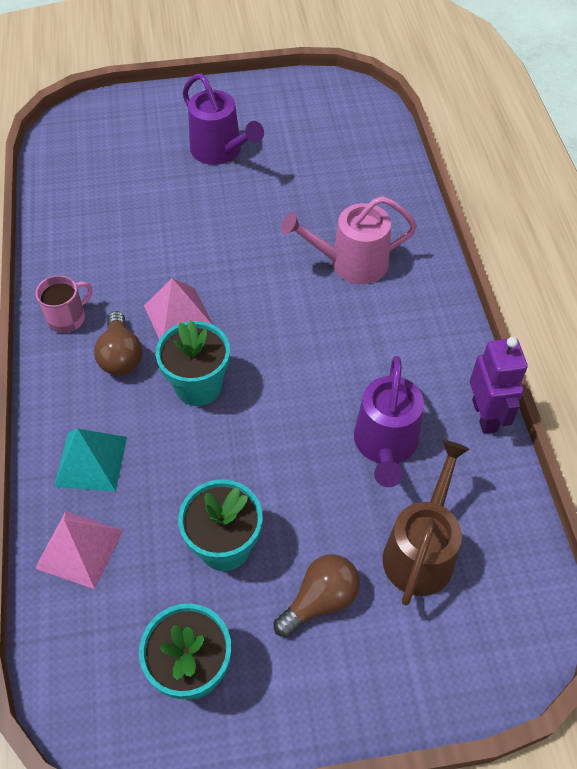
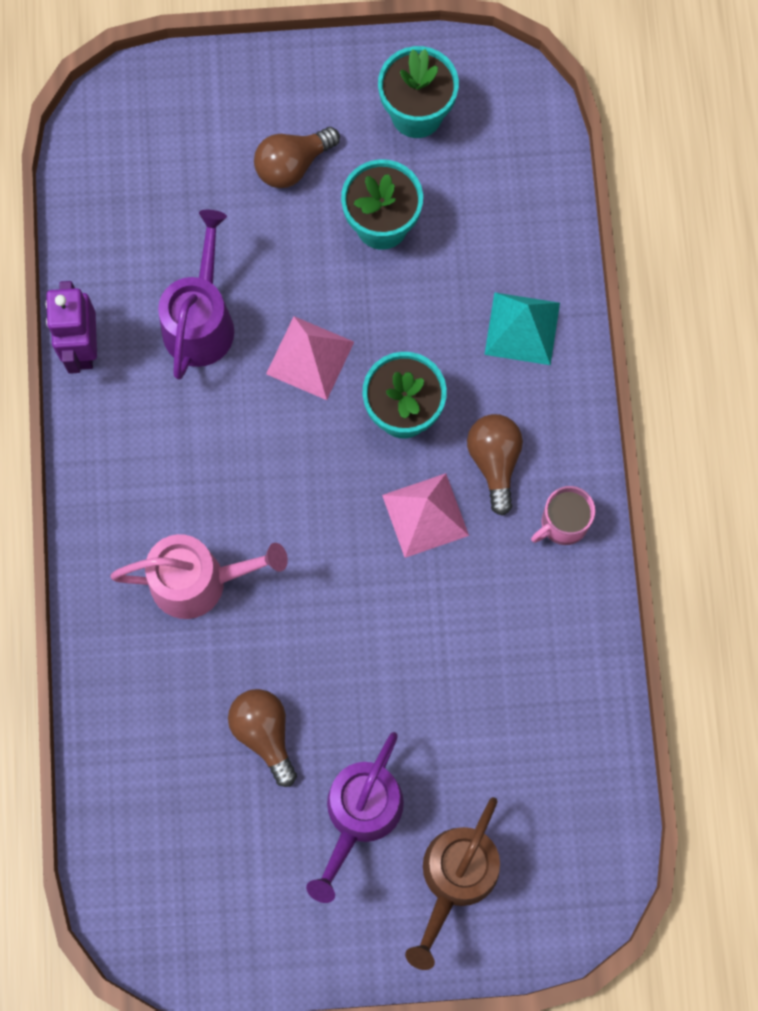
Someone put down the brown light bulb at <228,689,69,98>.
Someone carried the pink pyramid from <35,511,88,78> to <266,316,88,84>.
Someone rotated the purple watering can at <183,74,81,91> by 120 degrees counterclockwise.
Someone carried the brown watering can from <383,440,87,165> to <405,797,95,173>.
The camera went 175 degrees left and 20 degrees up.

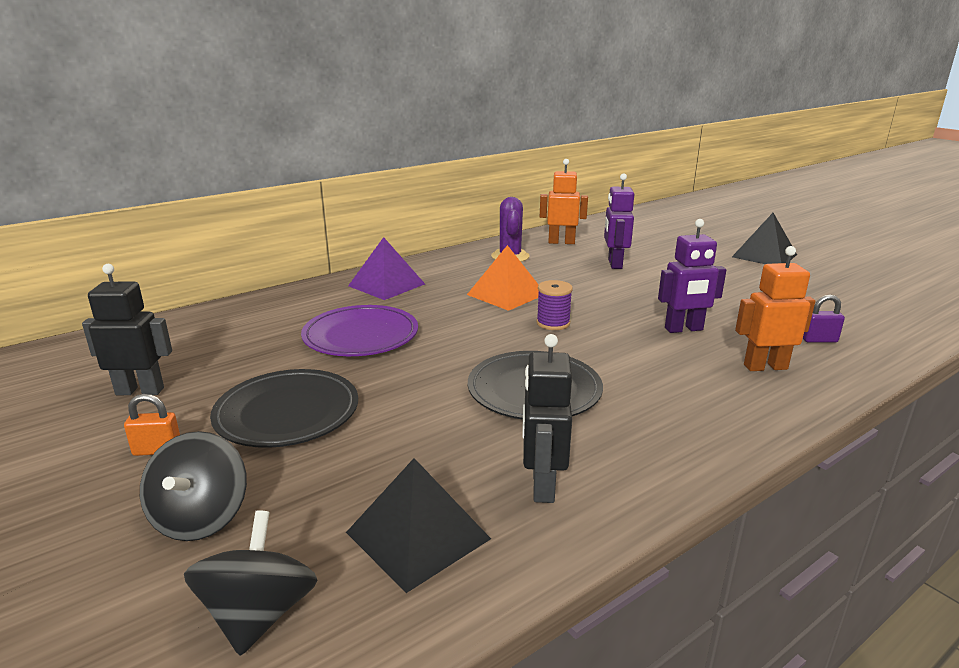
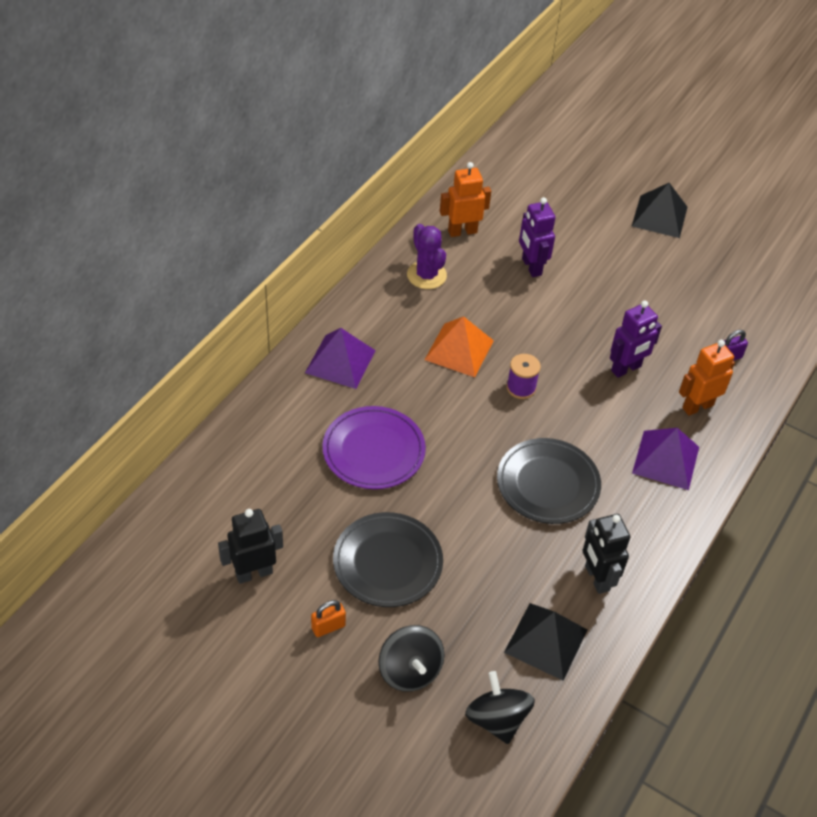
Someone put down the purple pyramid at <632,428,67,62>.
The camera went 25 degrees left and 25 degrees up.

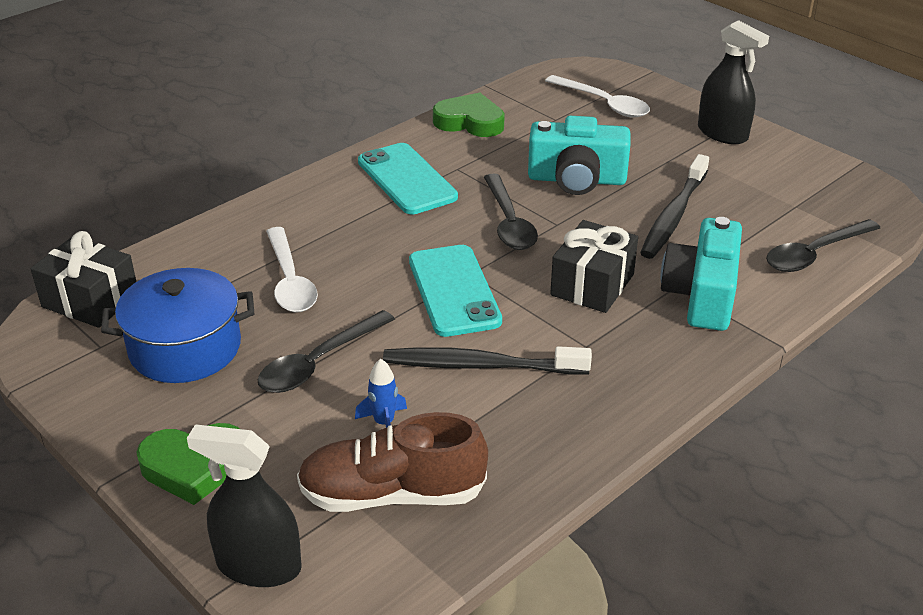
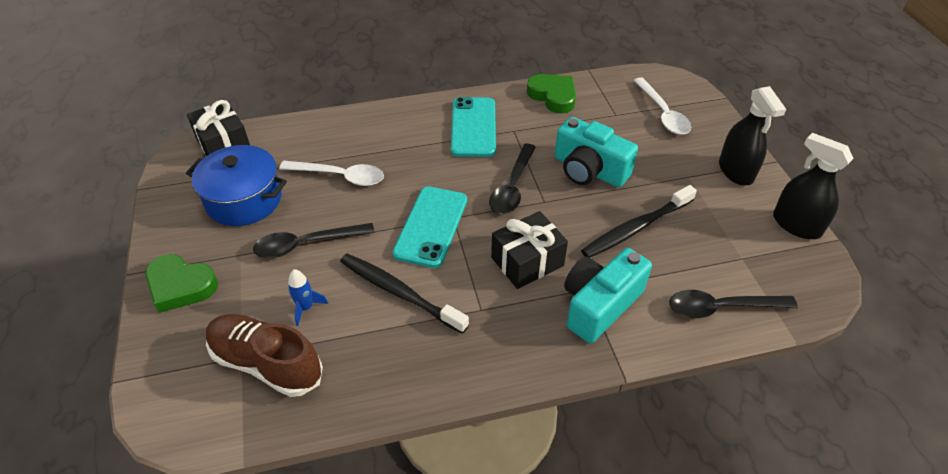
Someone rotated the white spoon at <266,227,52,85> by 90 degrees counterclockwise.
Someone carried the black spray bottle from <187,424,115,163> to <773,133,81,106>.
The camera went 30 degrees right and 10 degrees up.

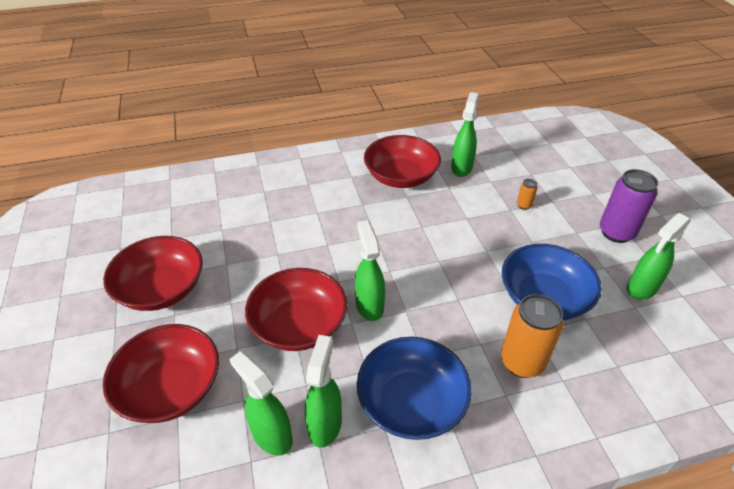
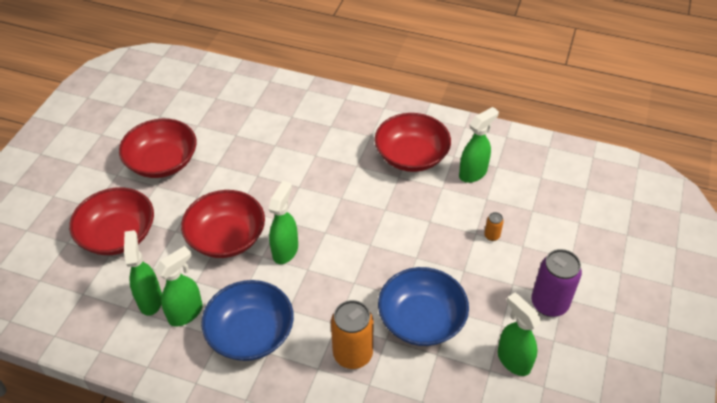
Someone rotated the green spray bottle at <627,213,63,87> by 60 degrees clockwise.
The camera went 35 degrees right and 5 degrees up.

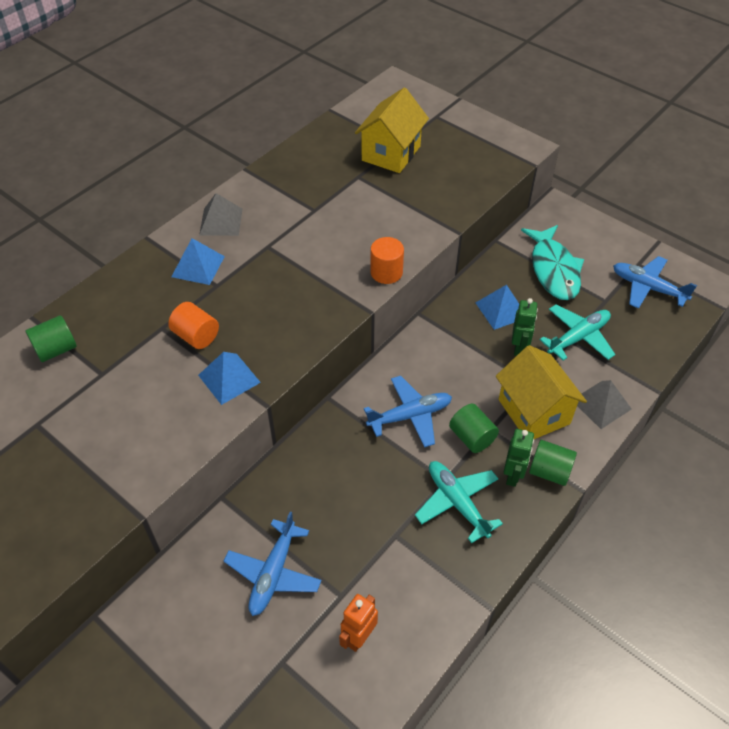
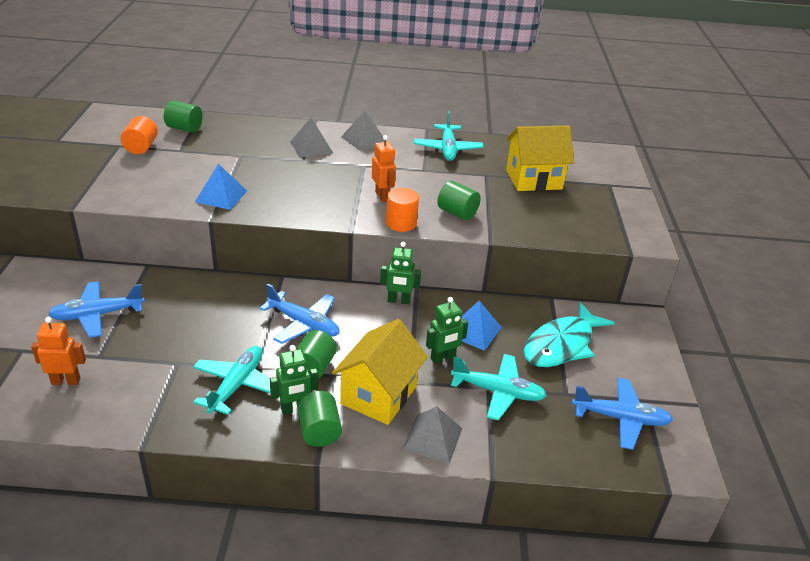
Someone carried the orange cylinder from <168,302,51,47> to <121,116,37,38>.
Someone repainted the blue pyramid at <171,238,54,47>, which became the grey pyramid at <290,117,43,40>.
Someone put down the orange robot at <372,135,24,67>.
Someone put down the green robot at <380,242,41,62>.
Someone put down the turquoise plane at <414,111,69,50>.
Someone put down the green cylinder at <437,181,44,39>.
Someone rotated the blue plane at <613,256,84,53> by 105 degrees clockwise.
The camera went 50 degrees right and 15 degrees down.

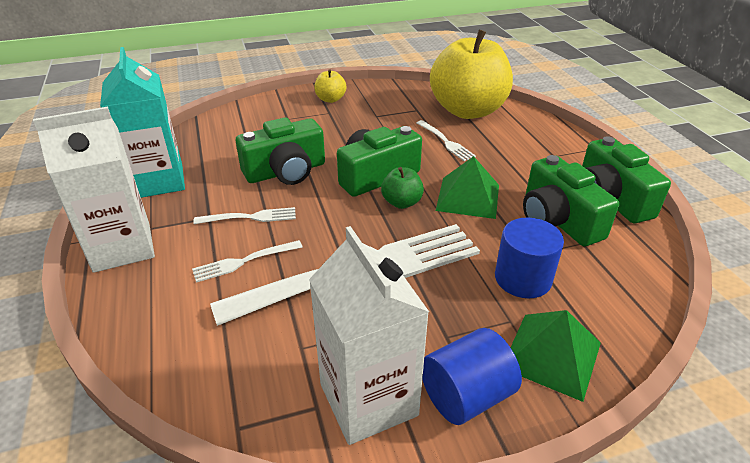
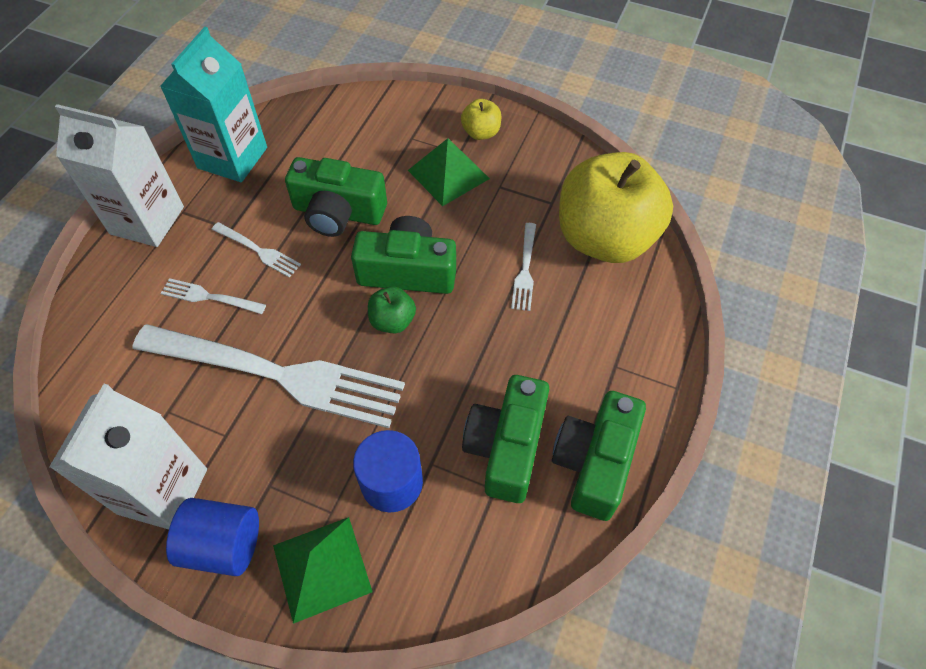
Someone carried the green pyramid from <436,156,63,63> to <408,138,82,68>.
The camera went 40 degrees right and 20 degrees up.

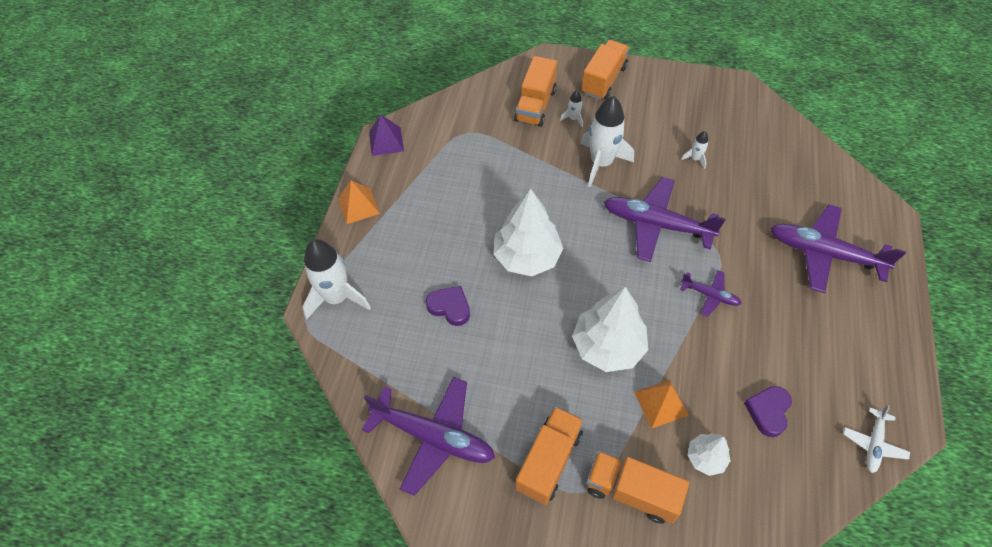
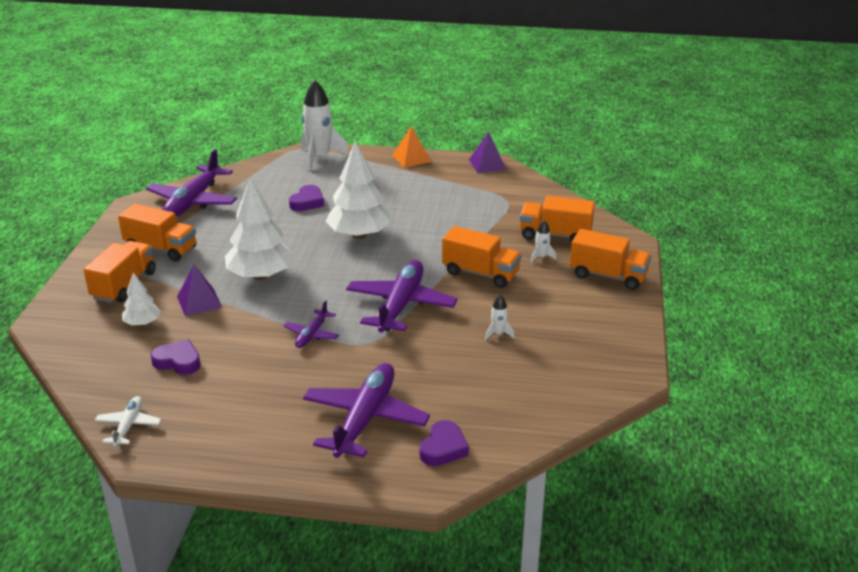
Someone rotated the white plane at <843,405,67,68> by 75 degrees clockwise.
Someone repainted the orange pyramid at <634,380,55,48>, which became the purple pyramid at <177,265,45,51>.
Someone put down the purple heart at <419,420,50,46>.
Someone swapped the white rocket at <580,96,54,91> for the orange truck at <442,226,80,62>.
The camera went 85 degrees right and 25 degrees down.

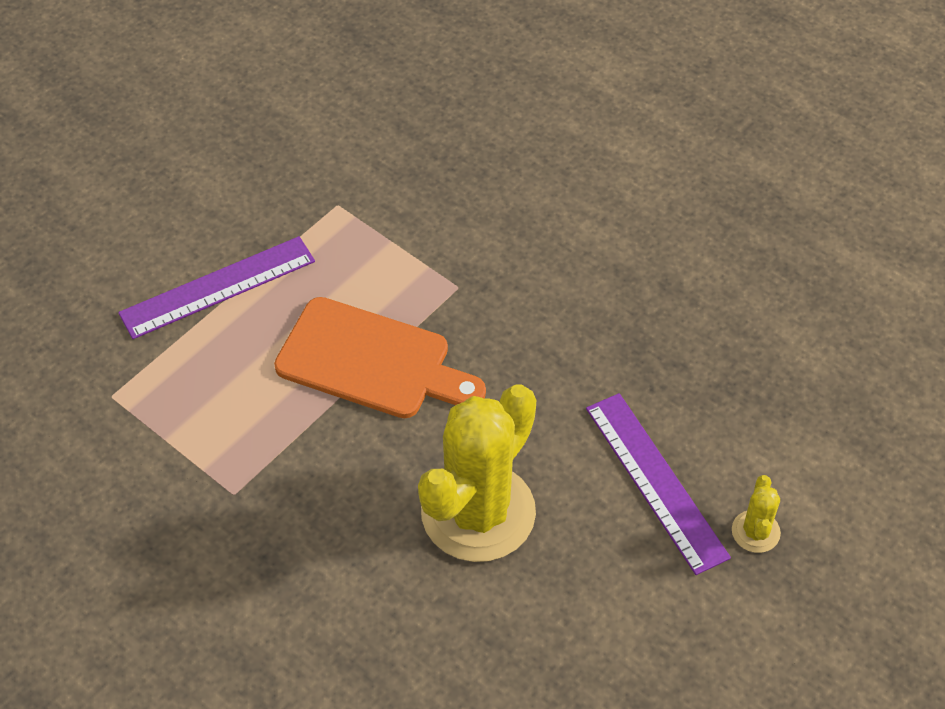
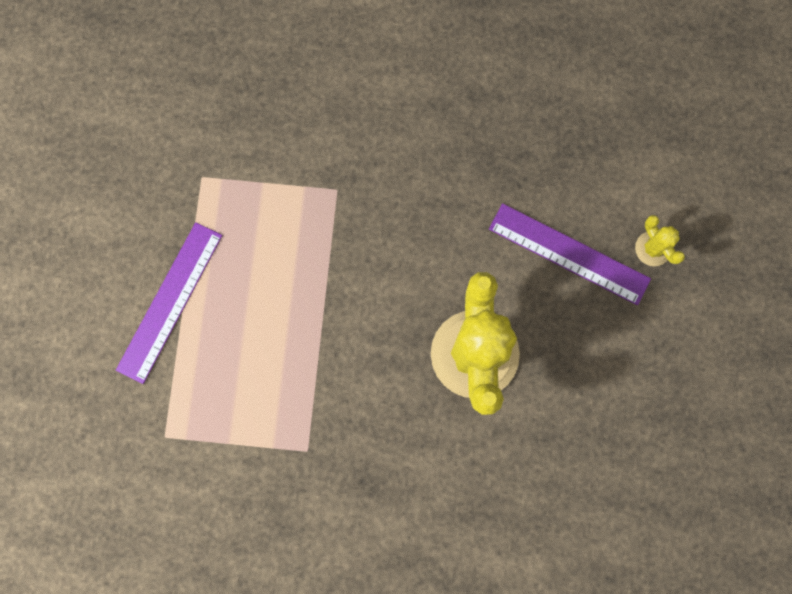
Someone took away the orange cutting board at <274,297,212,121>.
The camera went 35 degrees left and 25 degrees up.

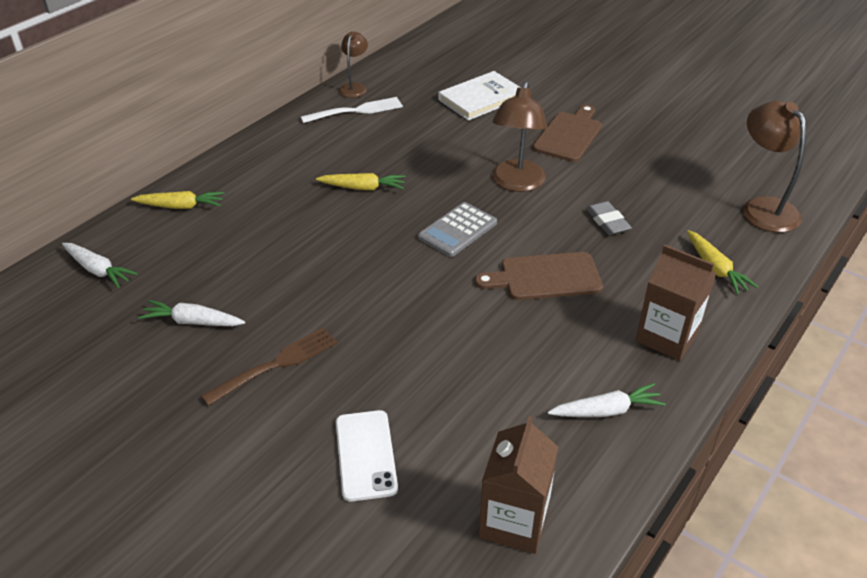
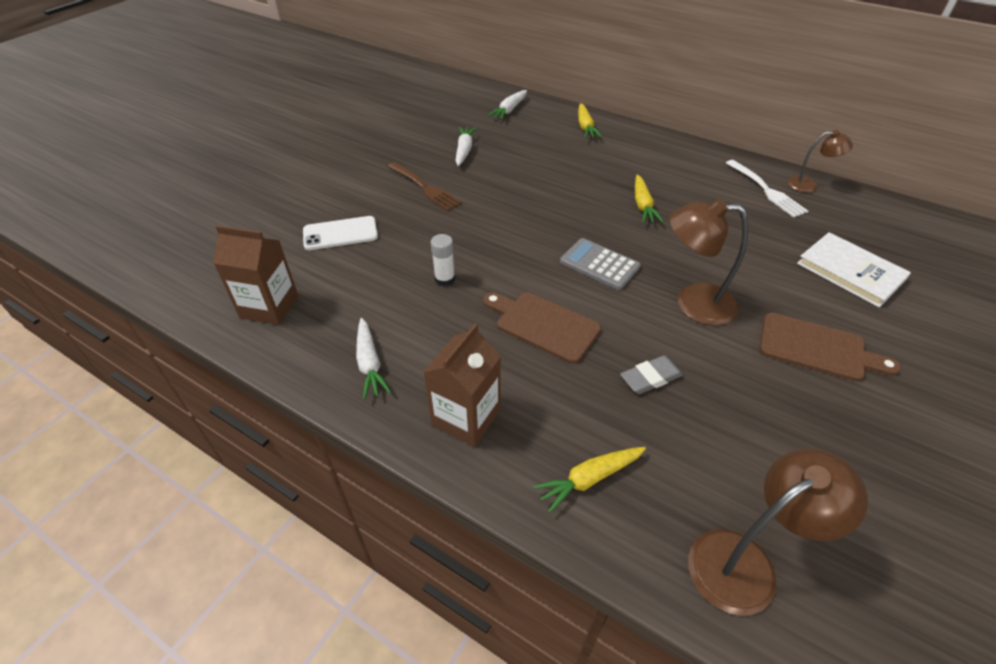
Someone put down the white glue stick at <431,234,24,52>.
Someone rotated the brown cutting board at <475,252,128,48> by 45 degrees counterclockwise.
The camera went 85 degrees right and 5 degrees up.

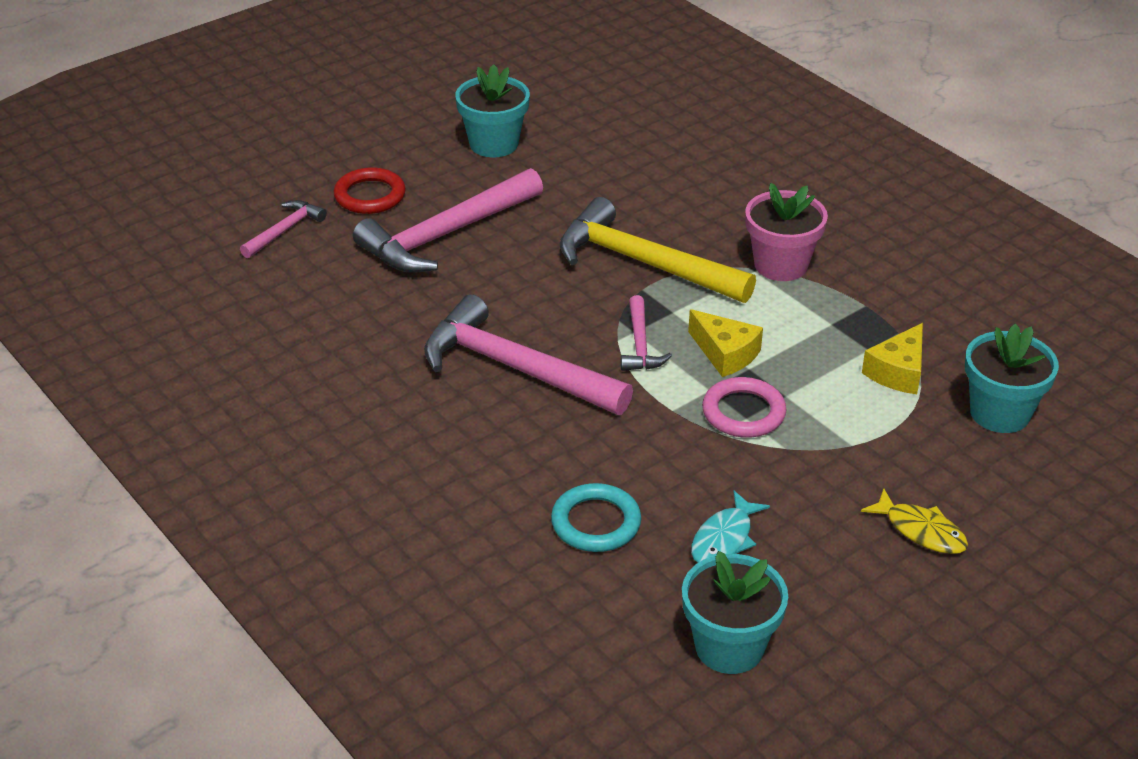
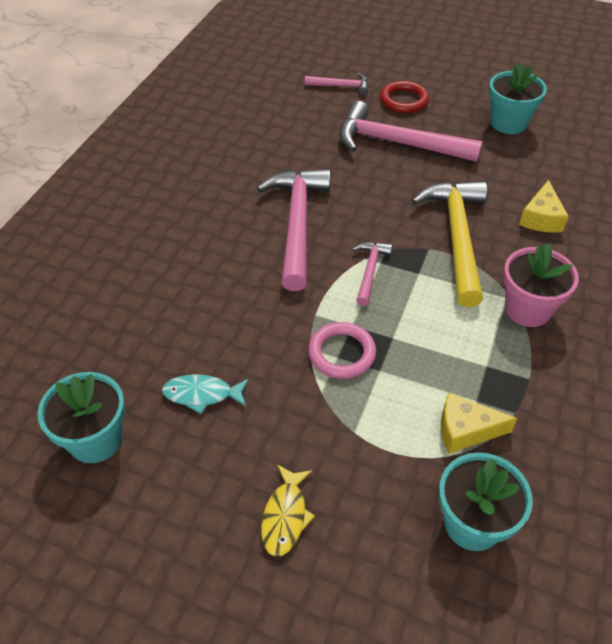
Someone rotated the pink hammer at <621,295,51,76> by 135 degrees clockwise.
Someone carried the yellow cheese from <688,309,75,68> to <519,180,50,53>.
Someone took away the turquoise ring at <551,483,90,69>.
The camera went 60 degrees right and 10 degrees up.

